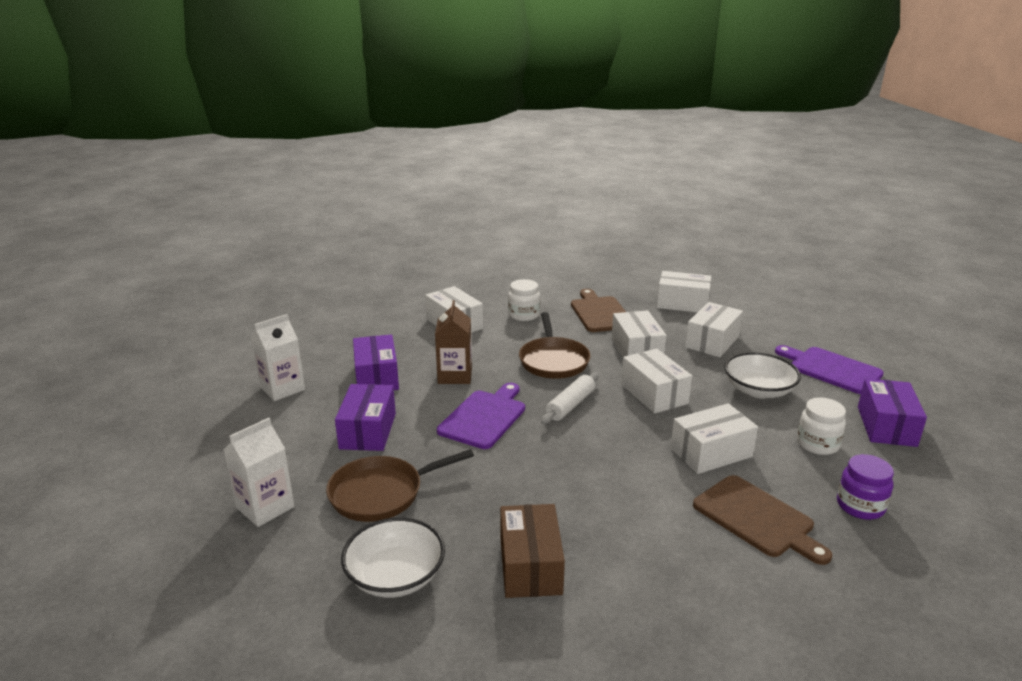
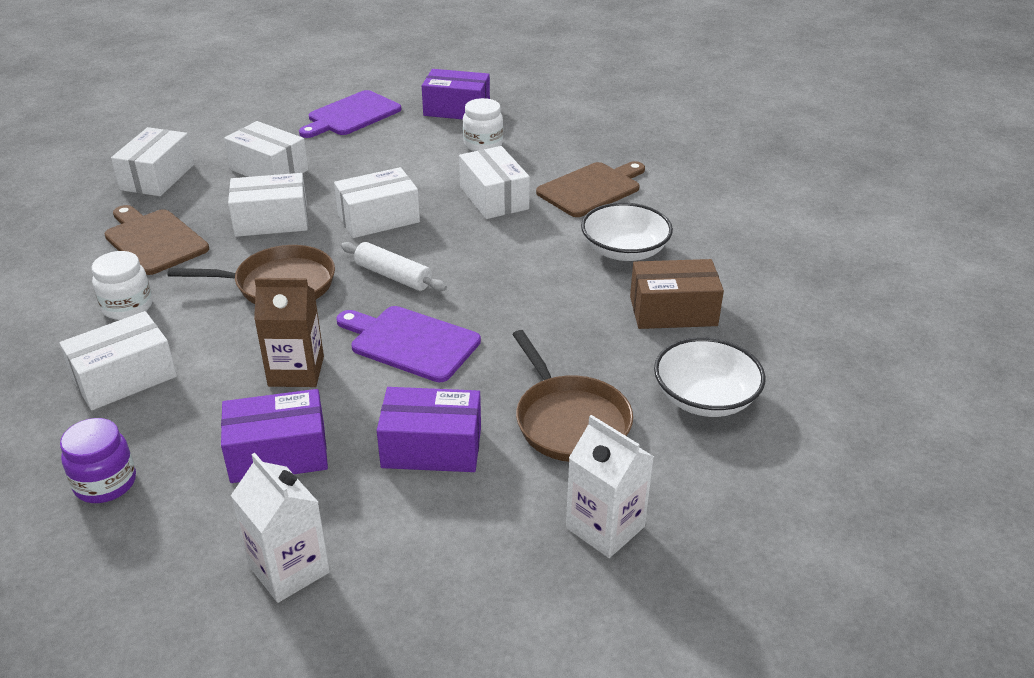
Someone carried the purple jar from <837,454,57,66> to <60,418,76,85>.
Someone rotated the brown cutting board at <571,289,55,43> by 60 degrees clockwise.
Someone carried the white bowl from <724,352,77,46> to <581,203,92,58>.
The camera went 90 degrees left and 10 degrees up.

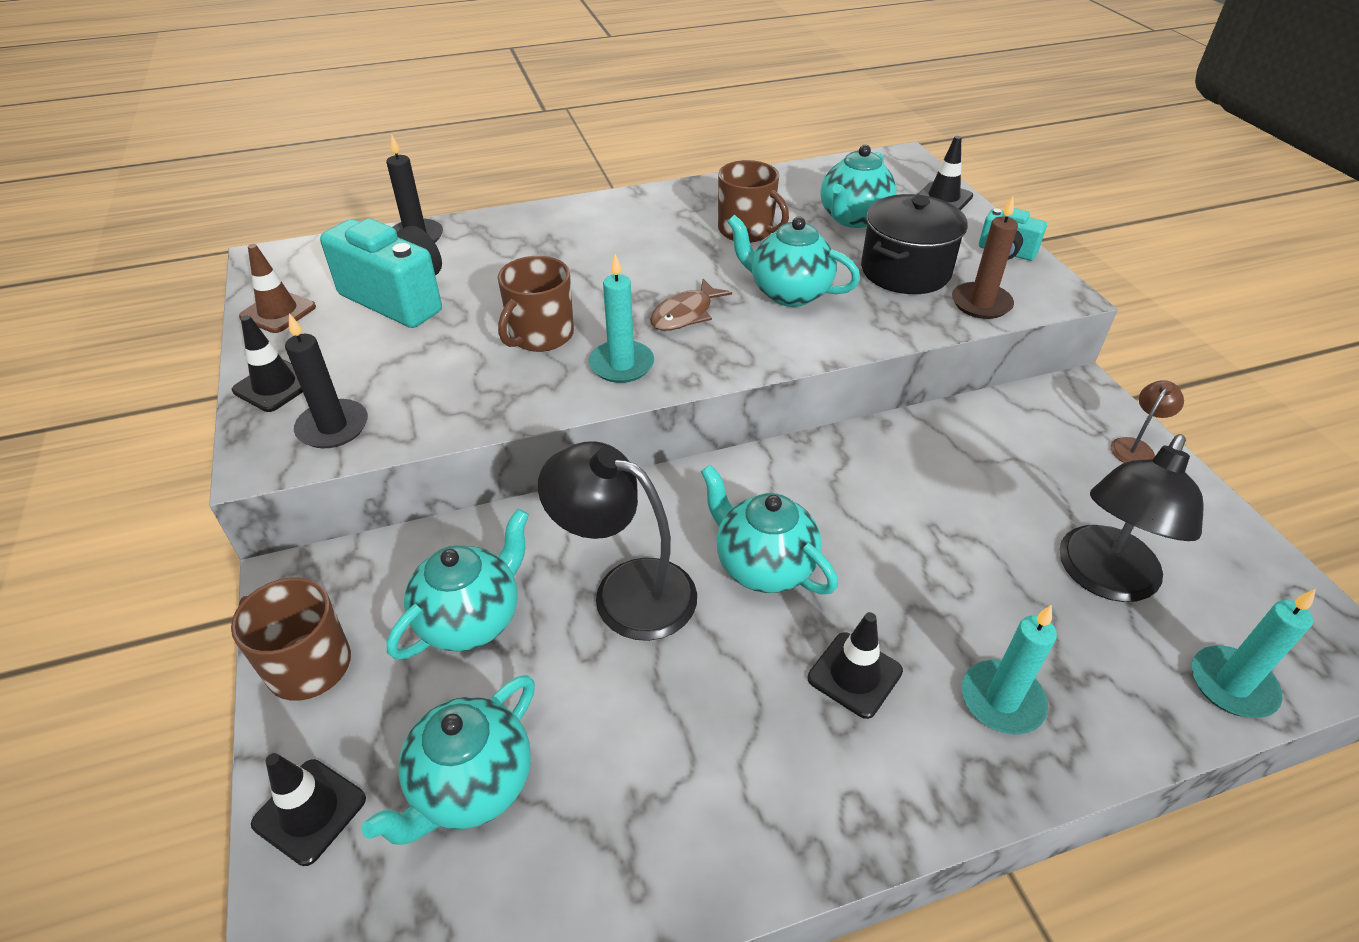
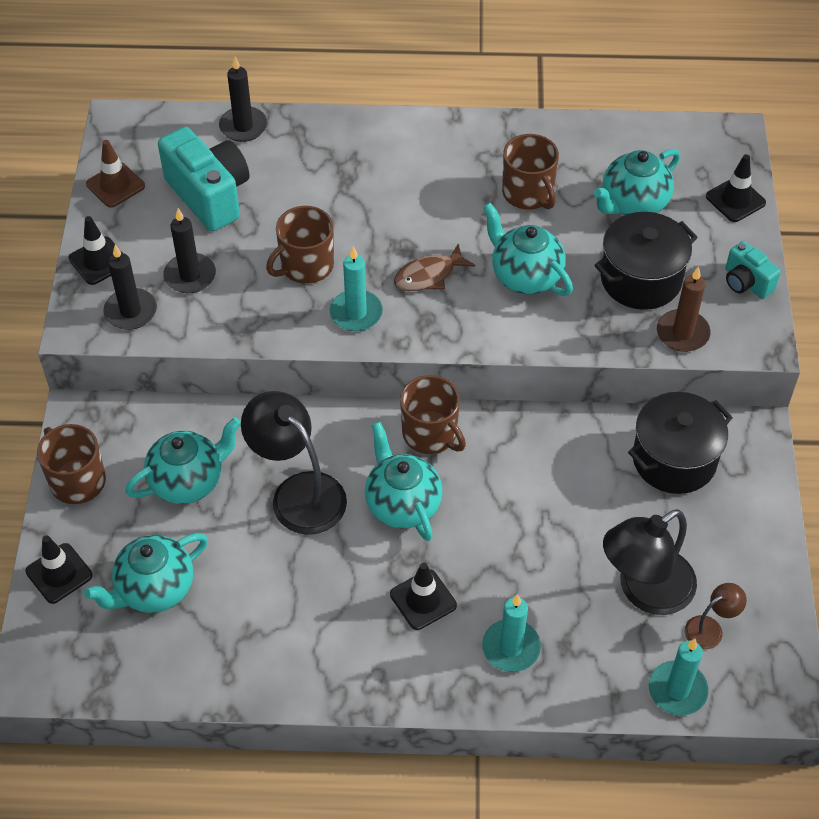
Someone put down the black candle at <163,208,53,85>.
Someone put down the brown mug at <400,375,66,79>.
Someone put down the black pot at <628,392,105,102>.
Someone carried the brown lamp from <1111,380,73,83> to <685,583,62,66>.
The camera went 20 degrees right and 10 degrees up.

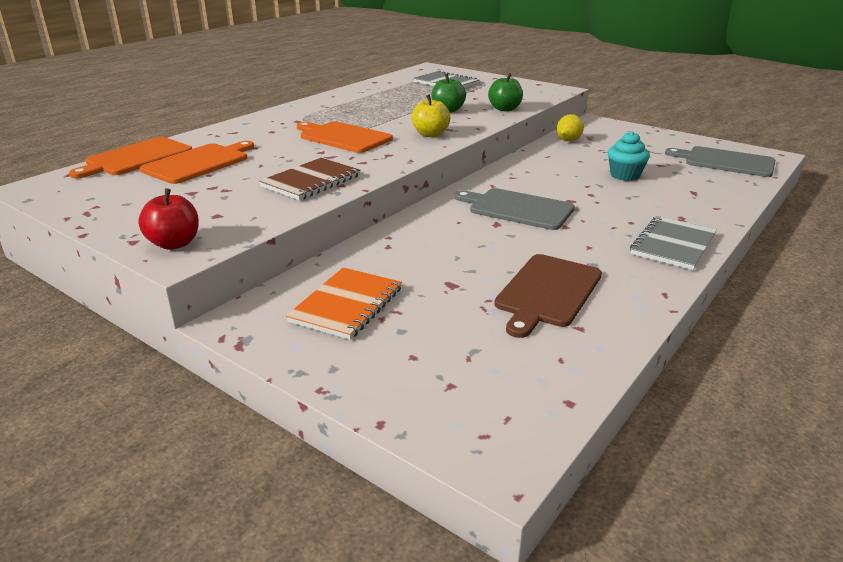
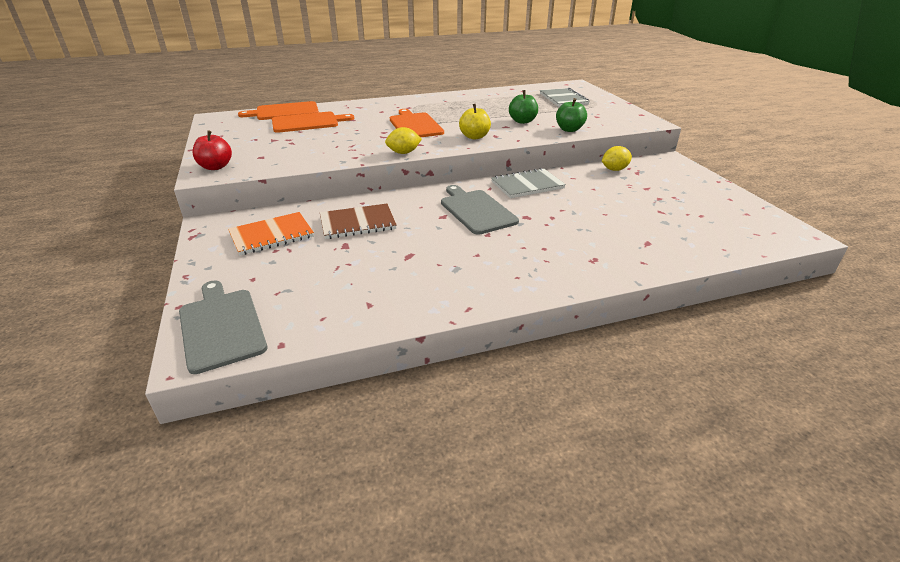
Someone carried the grey cutting board from <665,146,110,31> to <179,281,88,93>.
Someone carried the brown notebook from <259,158,101,42> to <320,204,77,35>.
Someone put down the yellow lemon at <385,127,37,27>.
Someone carried the grey notebook from <630,216,87,54> to <491,168,75,30>.
Someone took away the brown cutting board at <494,254,108,84>.
Someone took away the turquoise cupcake at <608,131,42,50>.
The camera went 35 degrees right and 5 degrees up.

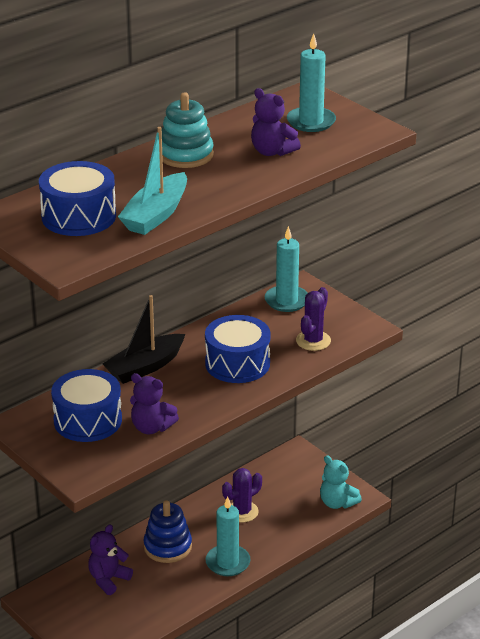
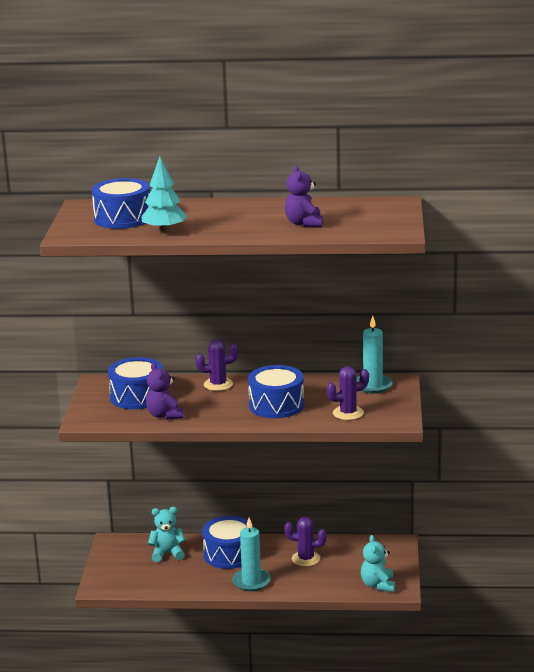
Someone swapped the turquoise boat at <118,127,69,108> for the turquoise tree at <141,156,46,77>.
Someone repainted the purple teddy bear at <88,524,45,71>, which became the turquoise teddy bear at <148,507,38,55>.
Someone swapped the black boat at <103,295,82,89> for the purple cactus at <196,339,42,52>.
Someone swapped the blue stacking toy at <143,500,49,63> for the blue drum at <202,516,52,53>.
Someone took away the turquoise stacking toy at <162,92,52,76>.
Someone took away the turquoise candle at <287,33,49,99>.
The camera went 45 degrees right and 10 degrees down.

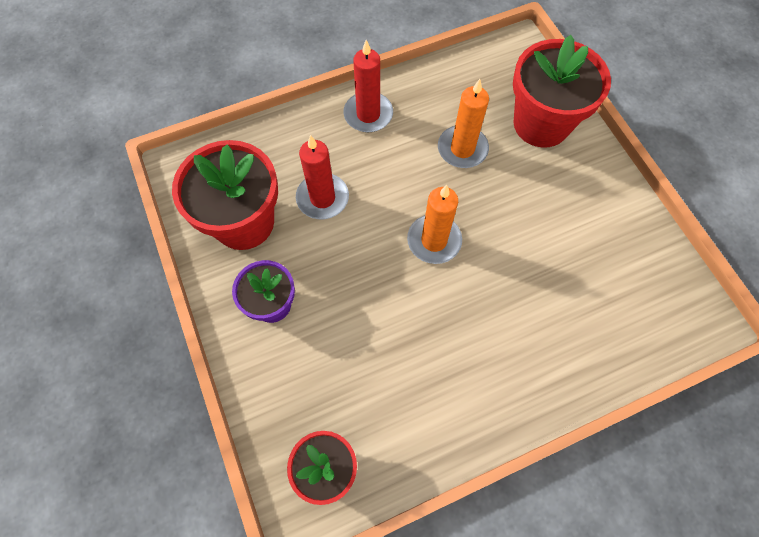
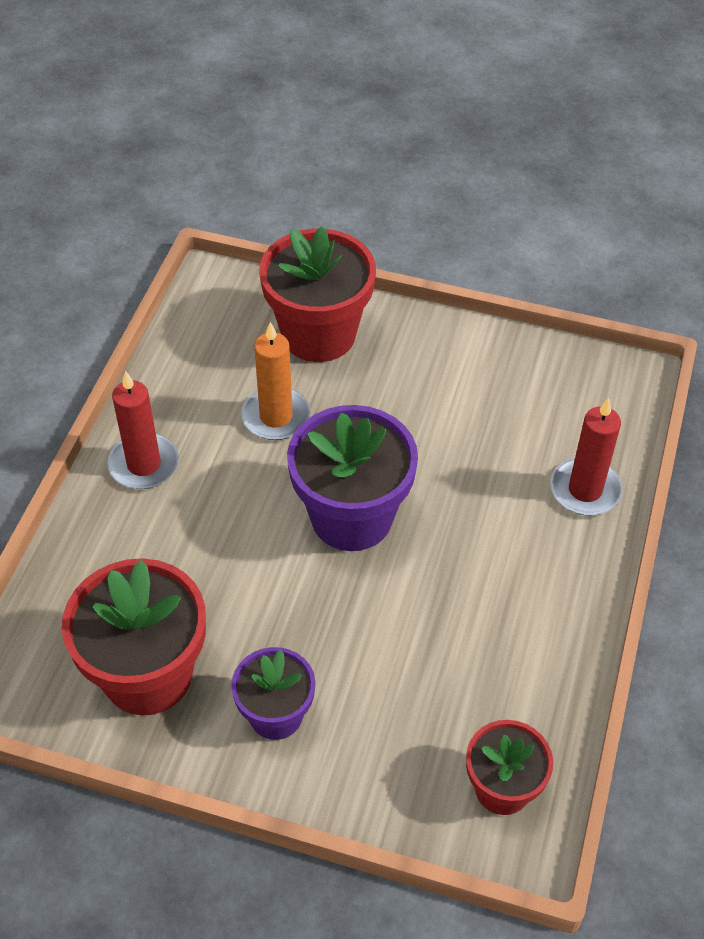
Someone swapped the orange candle at <407,185,55,79> for the purple flower pot at <287,405,131,146>.
Someone carried the red candle from <296,135,53,84> to <550,398,73,117>.
The camera went 50 degrees left and 15 degrees down.

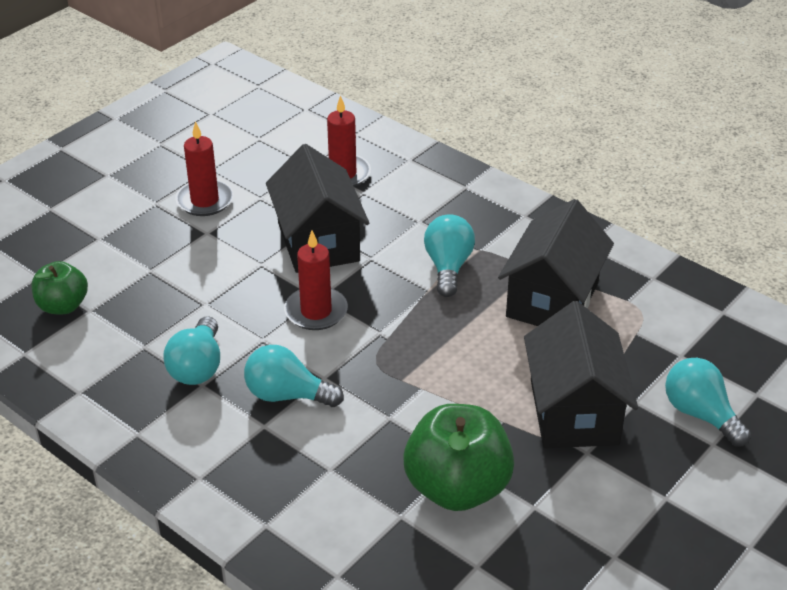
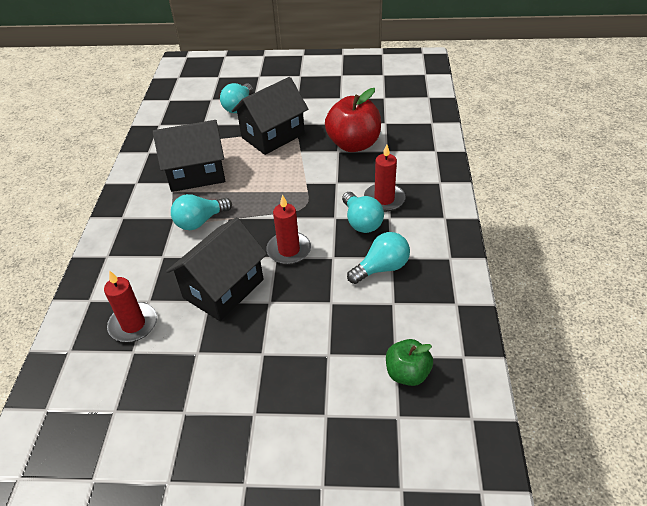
Someone repainted the green apple at <403,404,111,107>, which became the red apple at <325,88,56,64>.
Someone carried the red candle from <175,121,58,95> to <364,144,42,68>.
The camera went 125 degrees left and 5 degrees up.

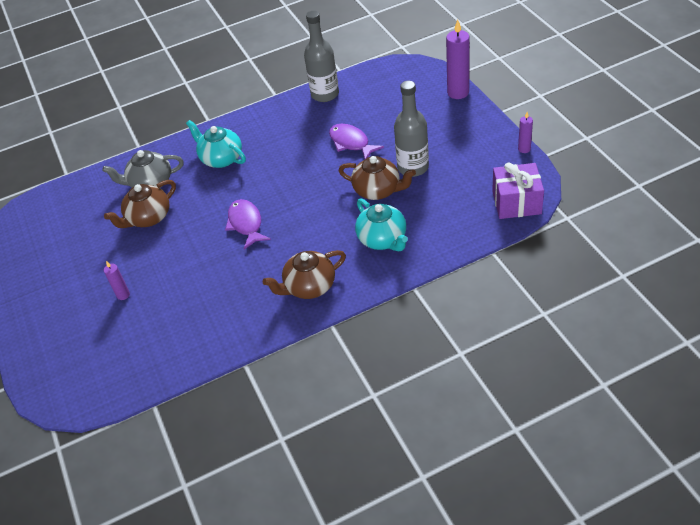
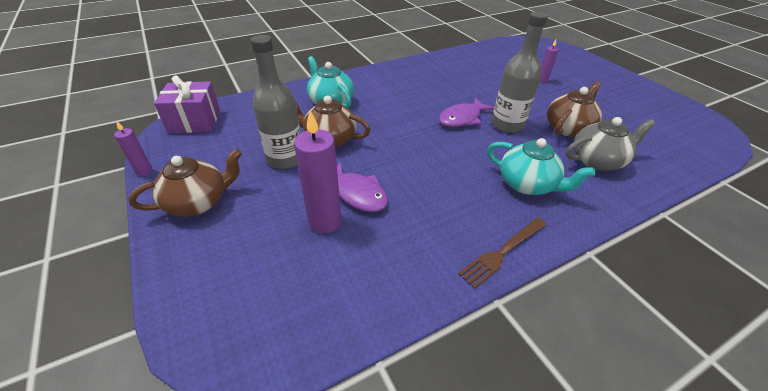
Someone carried the brown teapot from <263,250,83,49> to <128,149,114,68>.
Someone carried the purple candle from <446,20,24,79> to <294,110,48,124>.
Someone rotated the purple fish at <225,199,46,50> by 75 degrees clockwise.
Someone put down the brown fork at <458,217,89,72>.
Someone carried the grey bottle from <304,11,35,91> to <492,12,56,121>.
The camera went 170 degrees right and 5 degrees down.

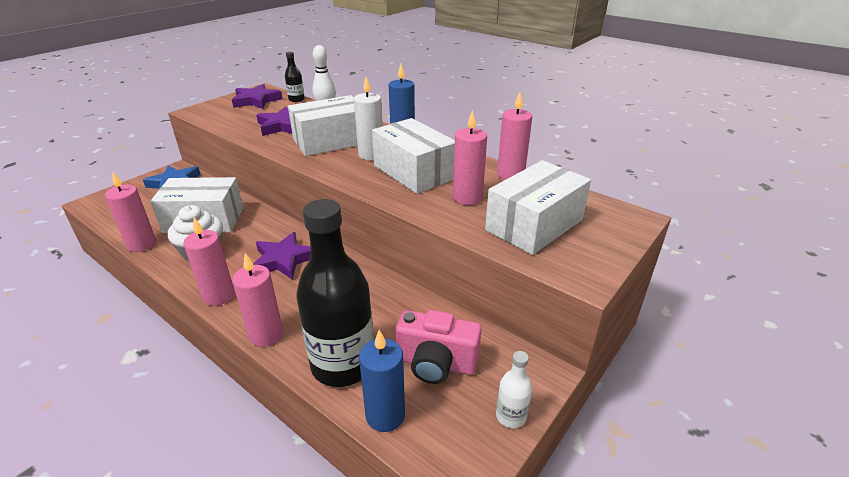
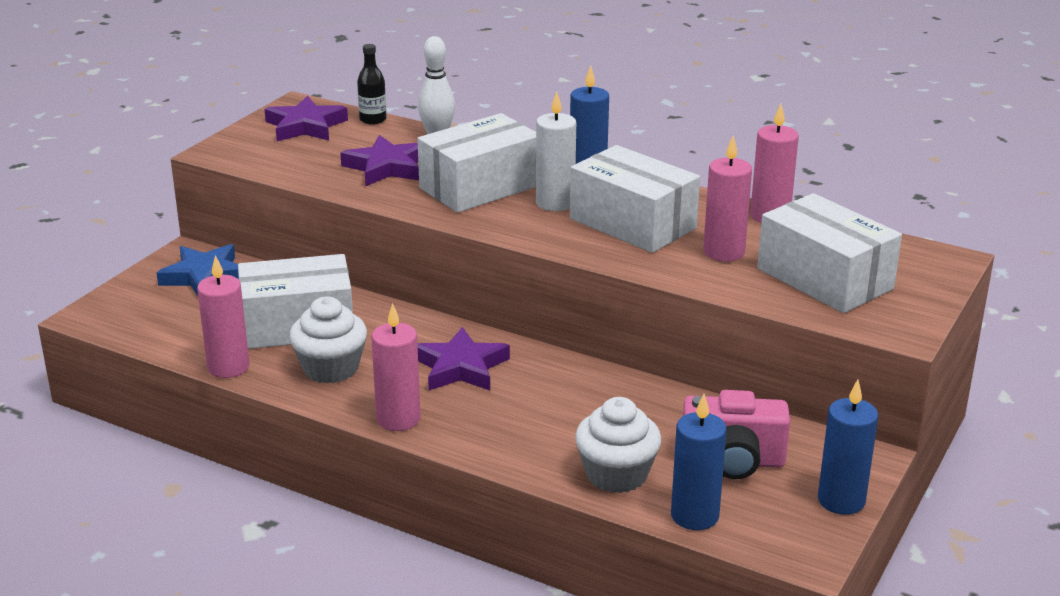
Someone swapped the black bottle at <297,199,77,188> for the white cupcake at <575,397,86,96>.
Someone rotated the white box at <485,160,106,95> by 75 degrees counterclockwise.
Someone swapped the white bottle at <496,351,36,77> for the blue candle at <818,380,60,135>.
Someone took away the pink candle at <232,253,51,94>.
The camera went 10 degrees left and 5 degrees down.

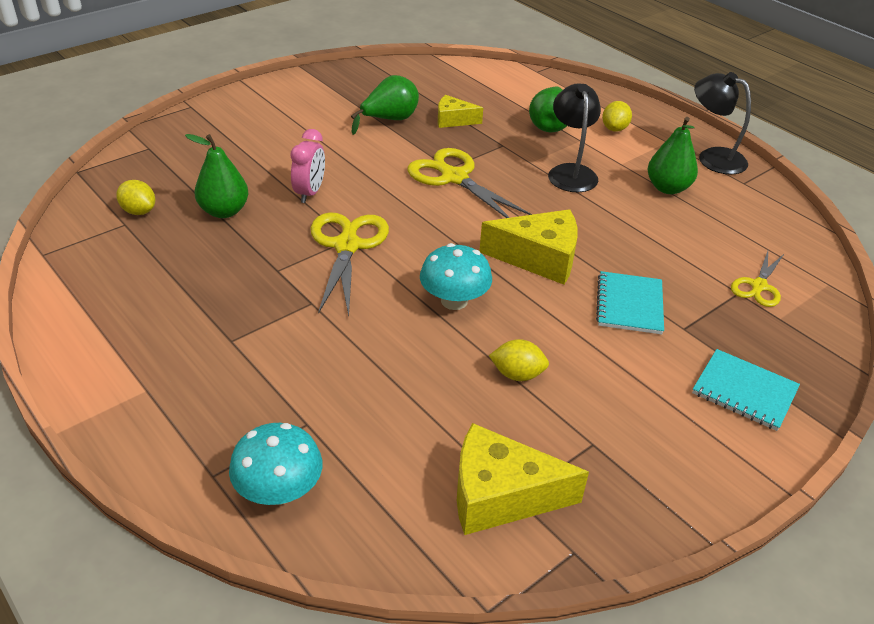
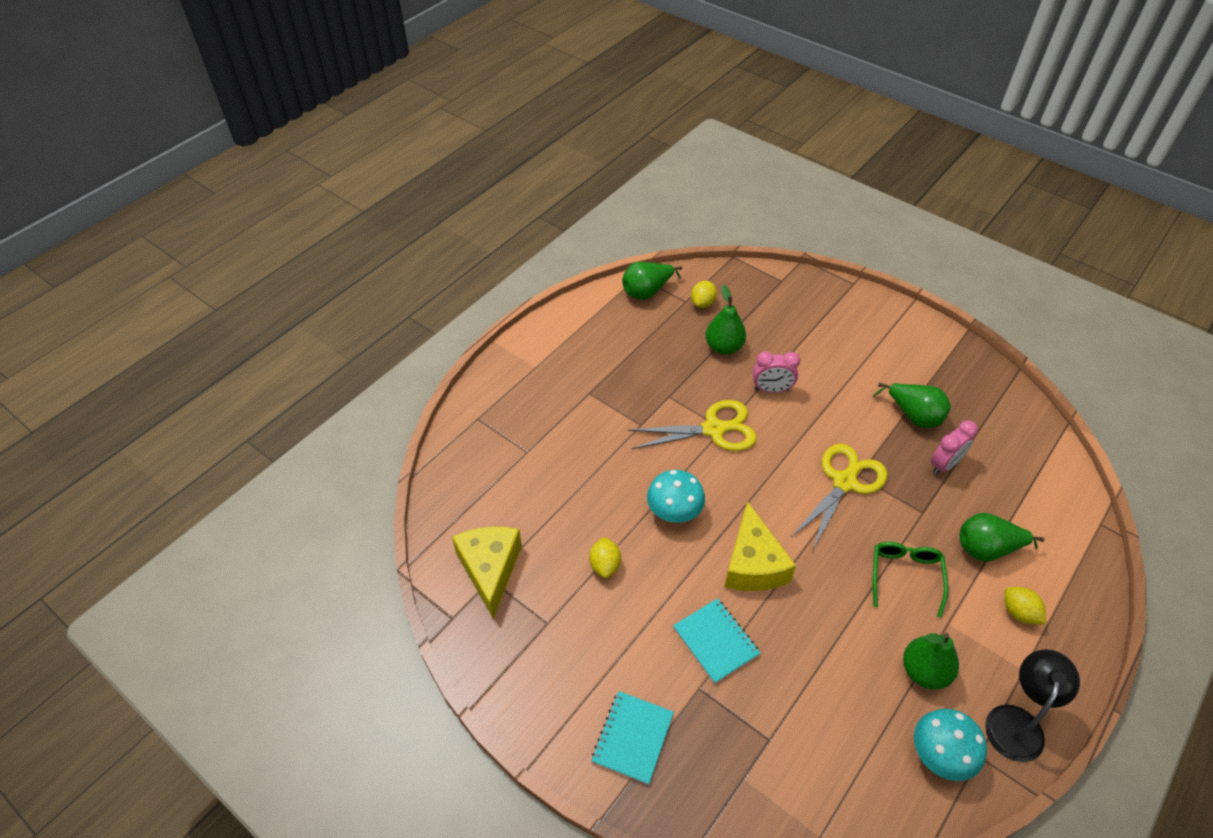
Someone put down the green pear at <622,262,60,38>.
Someone rotated the turquoise notebook at <596,271,68,63> by 60 degrees clockwise.
Someone swapped the black lamp at <548,83,53,109> for the green glasses at <873,542,75,76>.
Someone carried the turquoise mushroom from <229,423,93,82> to <914,709,73,72>.
Someone swapped the yellow cheese at <438,95,45,33> for the pink clock at <931,420,47,55>.
Someone rotated the yellow lemon at <602,101,30,31> by 45 degrees clockwise.
Someone took away the yellow scissors at <731,251,54,56>.
The camera went 80 degrees right and 10 degrees up.

